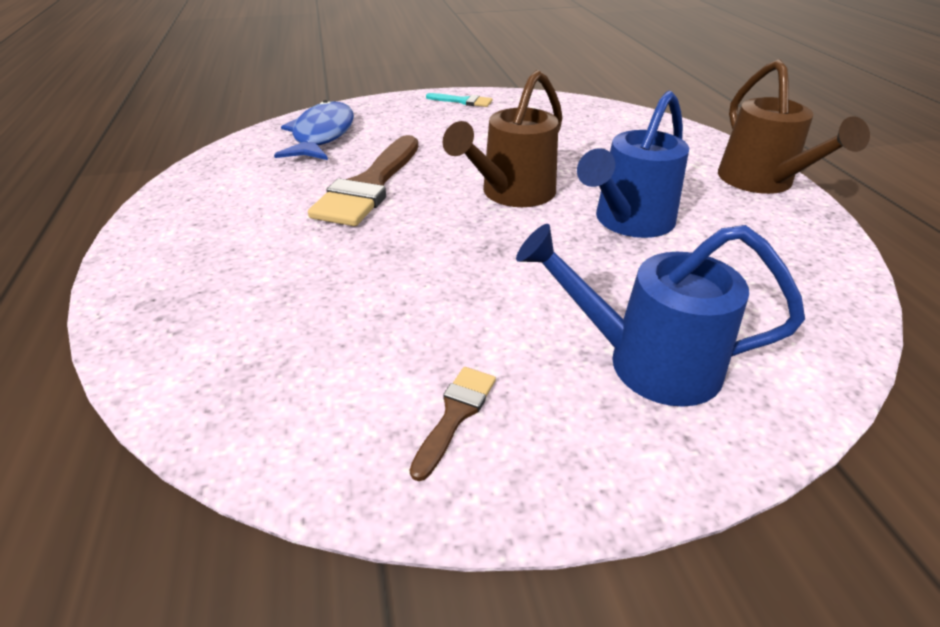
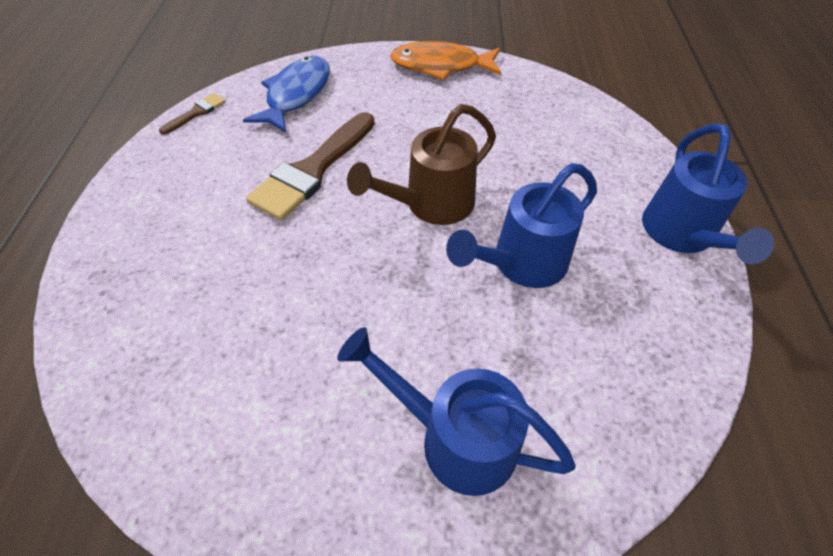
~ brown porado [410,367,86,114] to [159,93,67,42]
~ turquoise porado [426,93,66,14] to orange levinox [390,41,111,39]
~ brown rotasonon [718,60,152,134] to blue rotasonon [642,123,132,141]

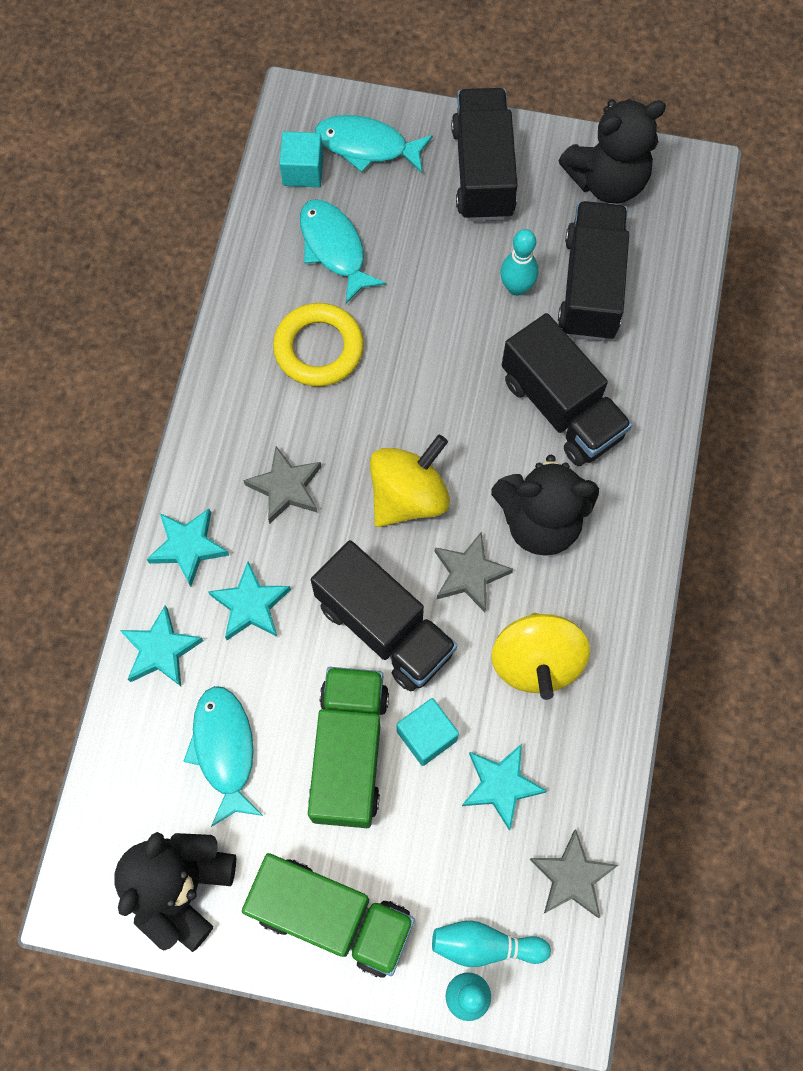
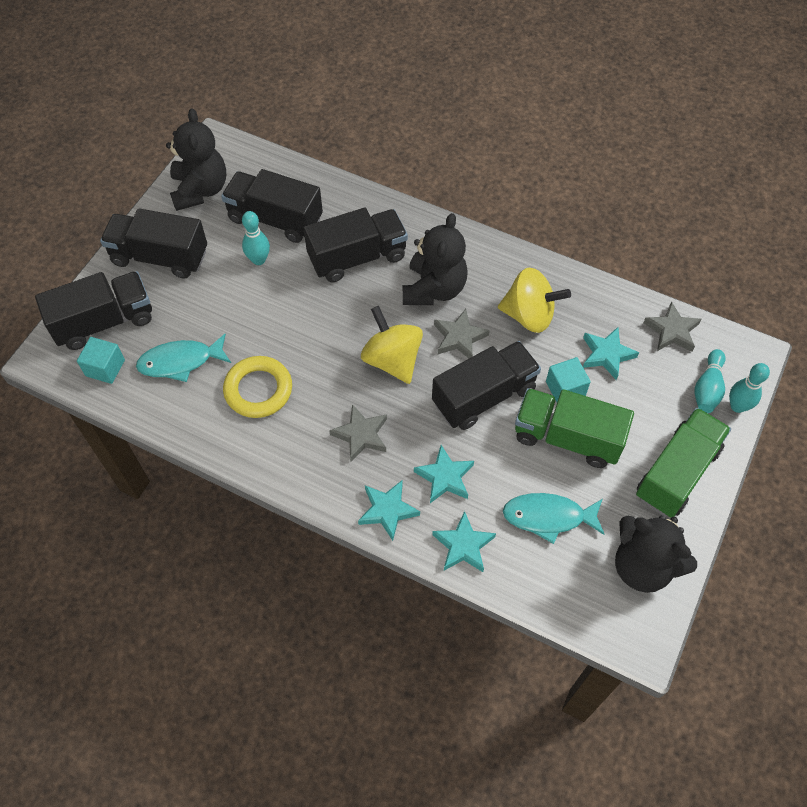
~ turquoise levinox [315,115,118,58] to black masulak [35,271,117,79]

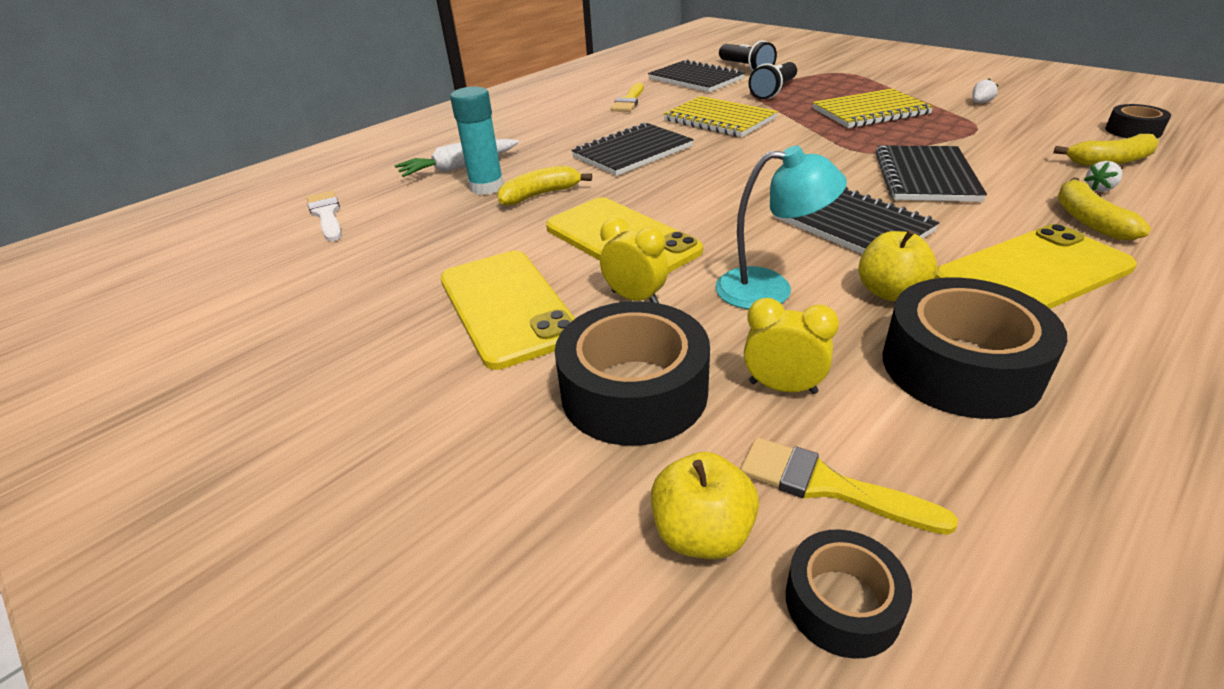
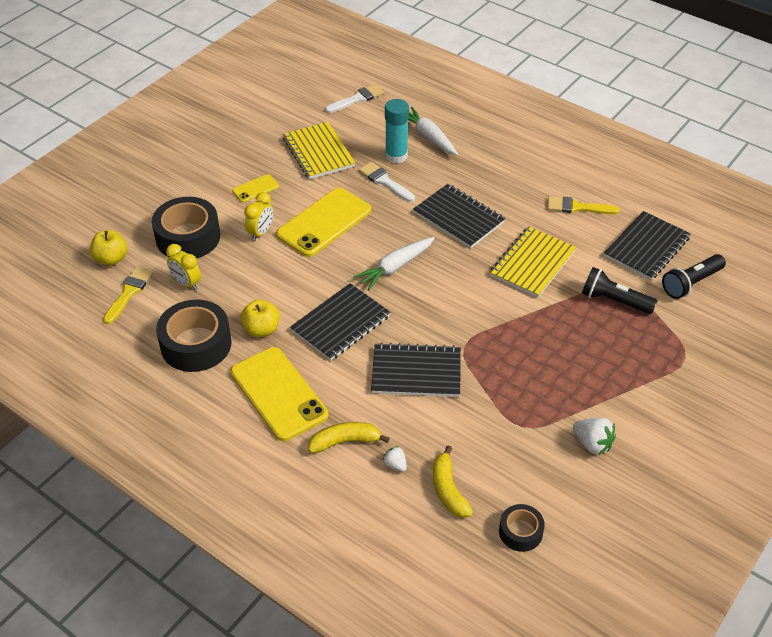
~ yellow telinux [744,298,95,96] = [166,244,35,46] 120 degrees clockwise
~ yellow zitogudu [440,251,135,119] = [232,174,47,28] x0.48
~ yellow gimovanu [813,88,121,40] to [283,122,72,58]
+ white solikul [353,237,82,53]
~ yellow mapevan [497,165,95,41] to white porado [359,162,56,40]
~ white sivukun [972,78,26,25] = [573,418,43,37] x1.68
- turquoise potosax [715,145,132,164]
- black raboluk [786,529,126,130]

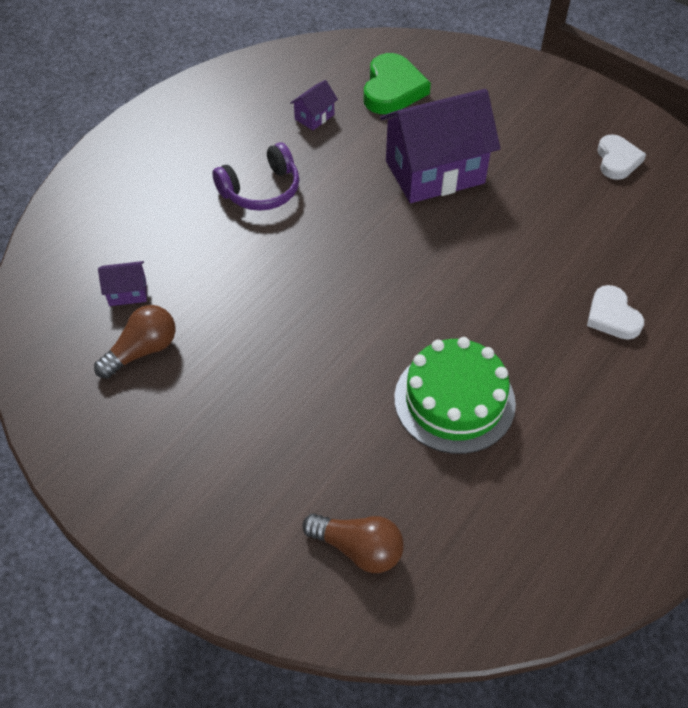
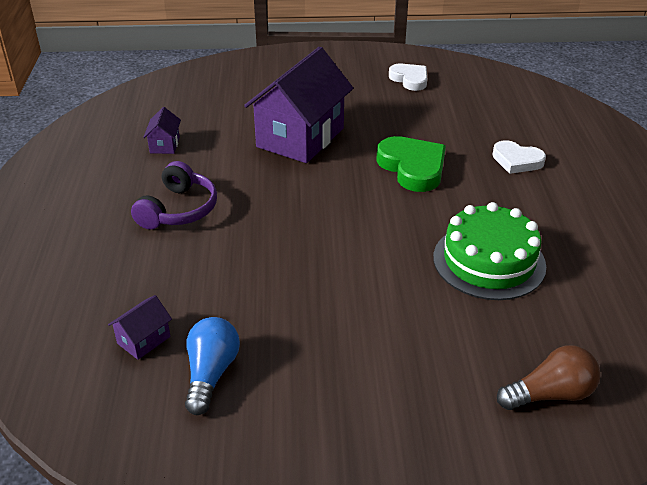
~ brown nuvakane [94,305,81,74] to blue nuvakane [185,317,55,98]
~ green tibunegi [364,53,67,61] to [376,136,70,56]

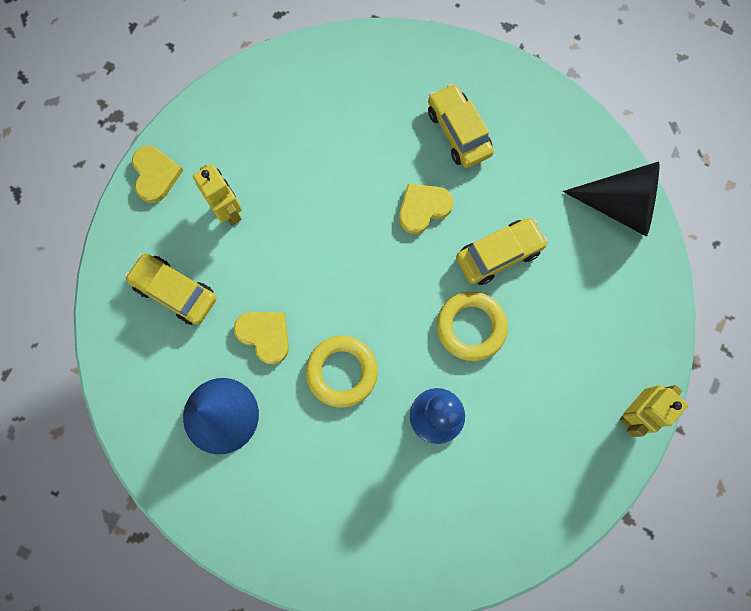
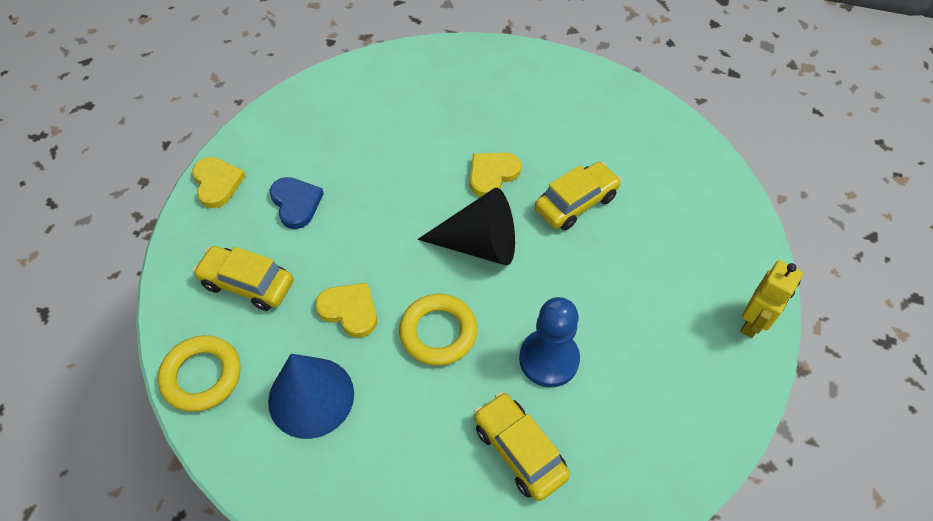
~ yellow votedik [437,291,71,70] to [158,335,83,77]
~ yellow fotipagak [193,164,49,62] to blue tibunegi [270,177,54,52]
~ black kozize [563,161,96,75] to [418,188,97,78]
~ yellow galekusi [428,83,66,85] to [474,392,96,109]

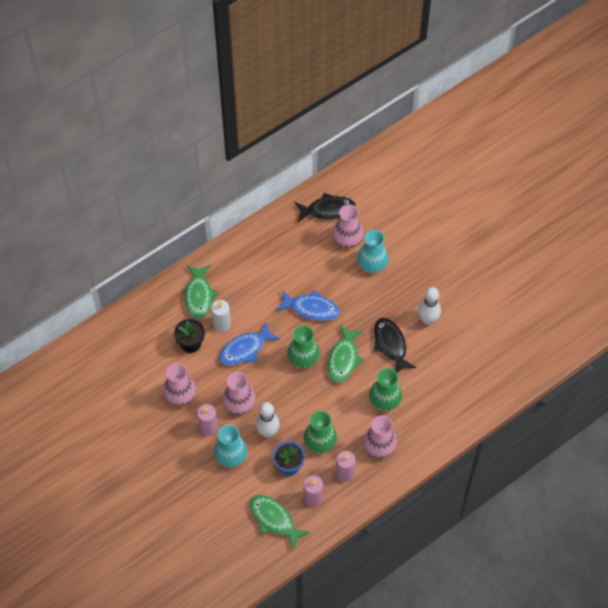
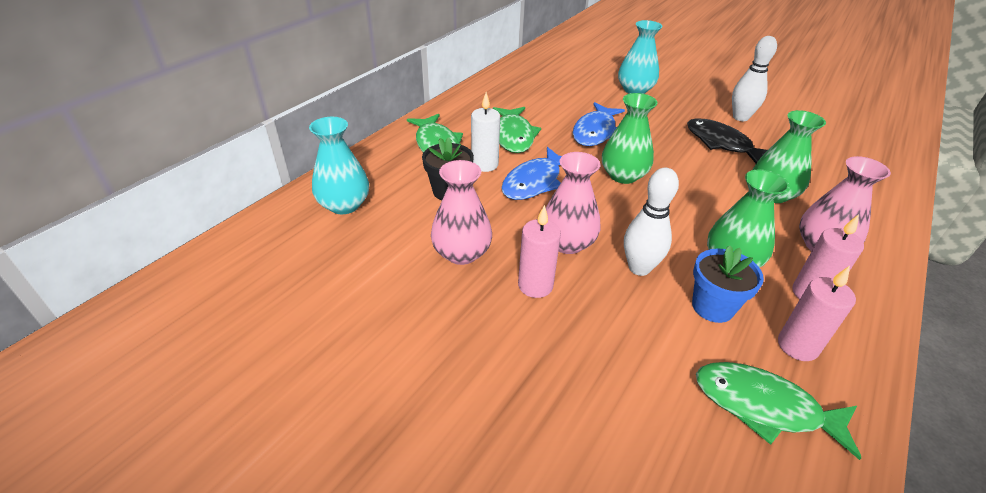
~ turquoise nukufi [214,425,34,43] to [309,117,60,97]
~ green levinox [328,325,36,58] to [493,107,48,46]
~ blue levinox [276,290,64,31] = [573,102,52,44] 120 degrees clockwise
- black levinox [295,193,61,29]
- pink nukufi [332,204,32,44]

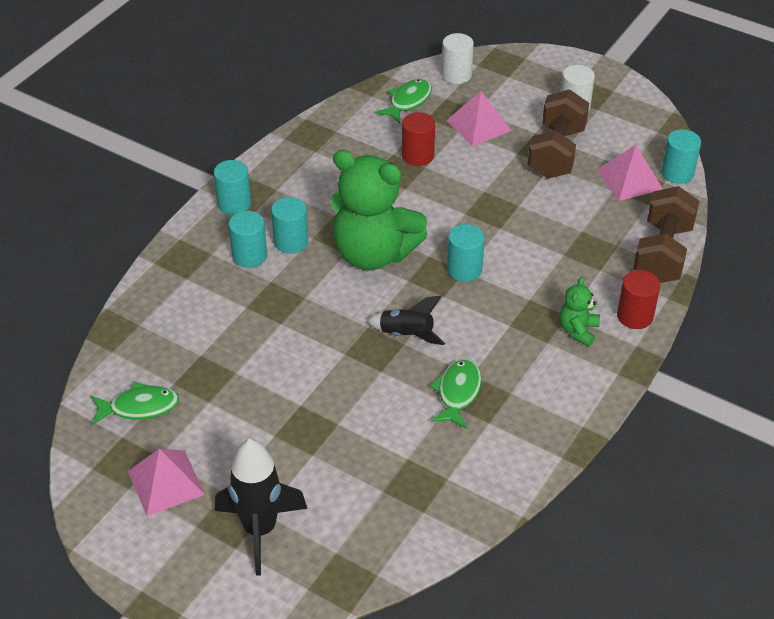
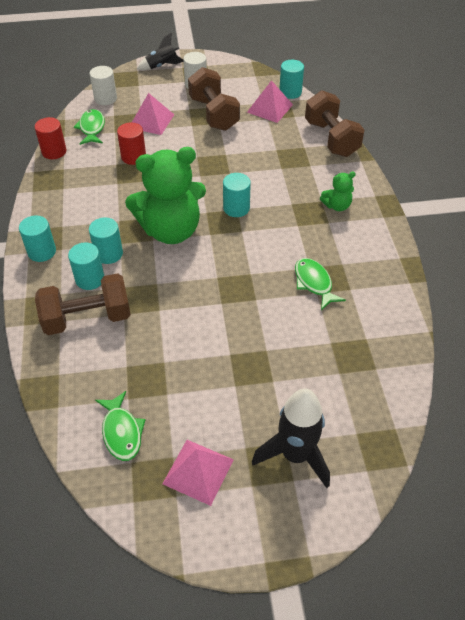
~ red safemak [617,270,43,59] to [35,117,32,42]
+ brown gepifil [35,273,96,62]
~ green levinox [91,382,88,43] = [95,391,51,70] 120 degrees clockwise
~ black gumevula [367,296,78,49] to [137,33,46,37]
~ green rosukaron [559,277,41,69] = [320,172,36,39] 90 degrees counterclockwise

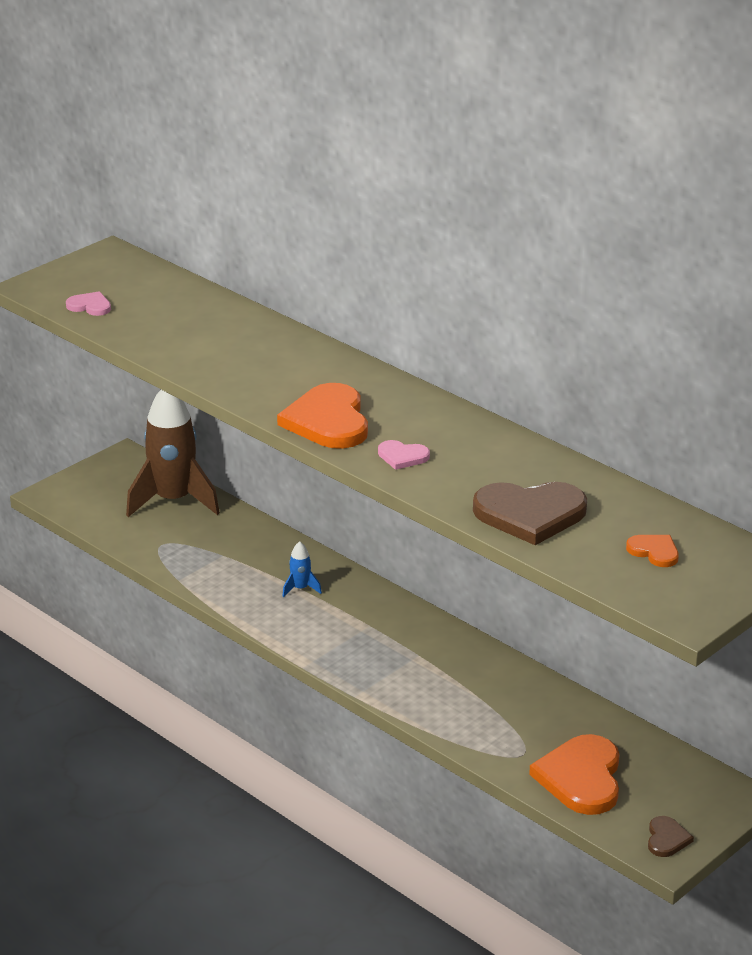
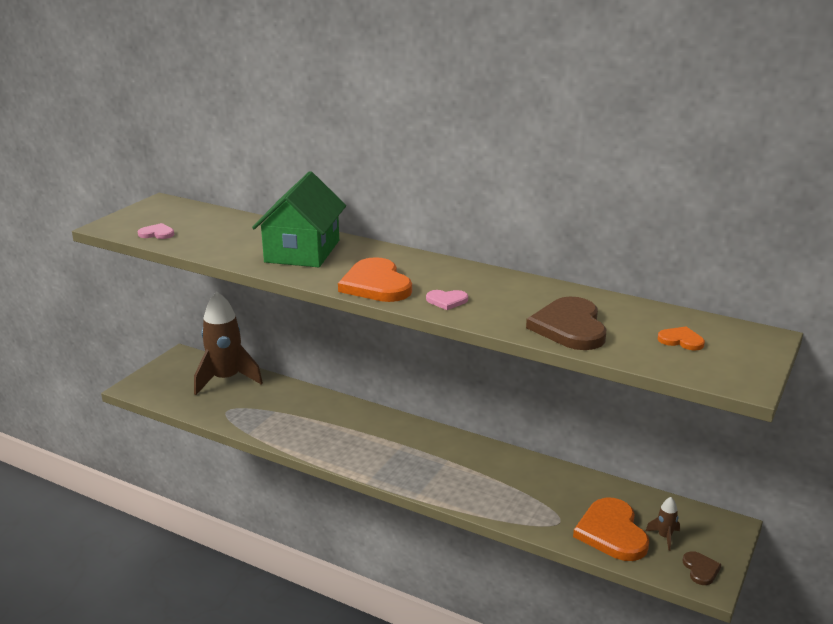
+ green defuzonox [252,171,94,96]
~ brown tibunegi [473,482,114,63] = [526,297,80,53] 105 degrees clockwise
+ brown gumevula [646,497,34,54]
- blue gumevula [282,541,40,56]

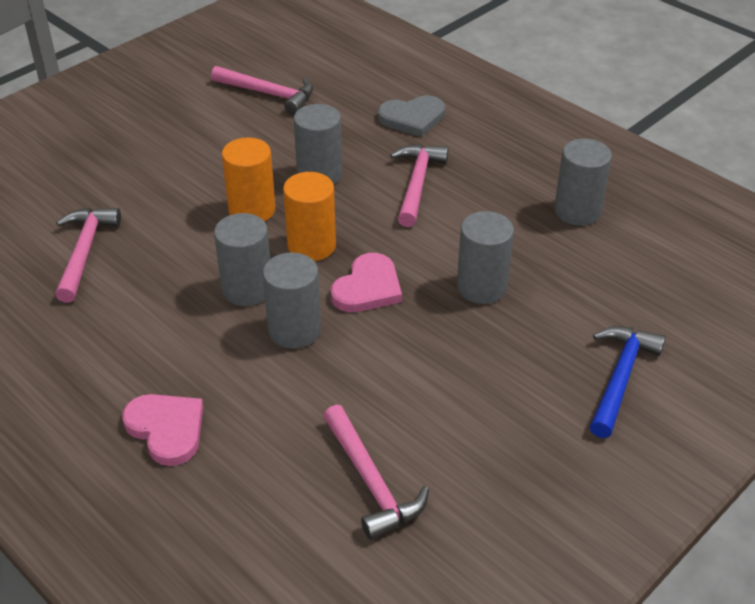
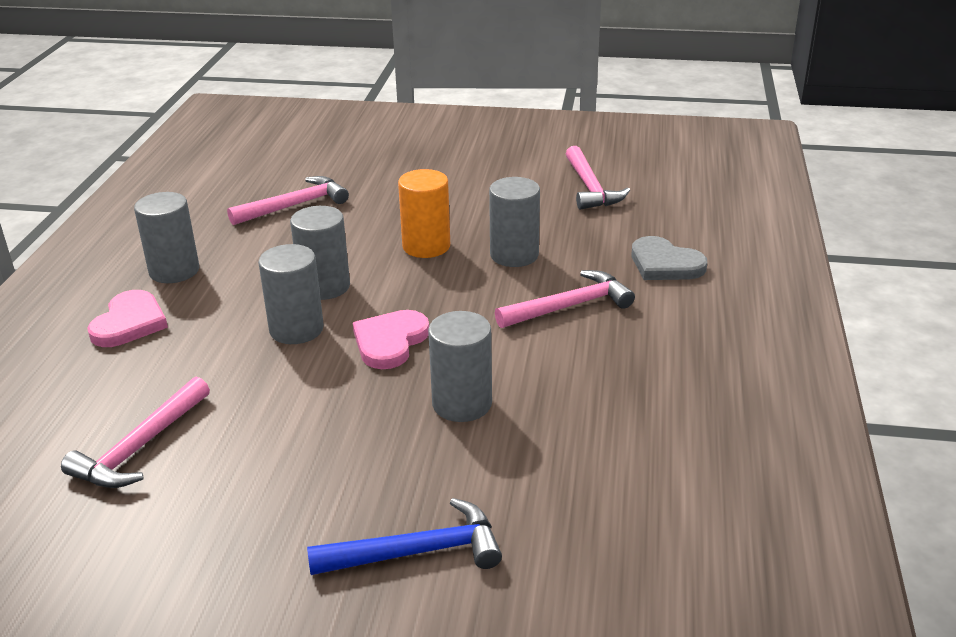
~ grey safemak [554,139,58,87] to [134,192,65,91]
~ pink tibunegi [331,253,71,59] = [353,310,76,59] 120 degrees clockwise
- orange safemak [283,172,53,89]

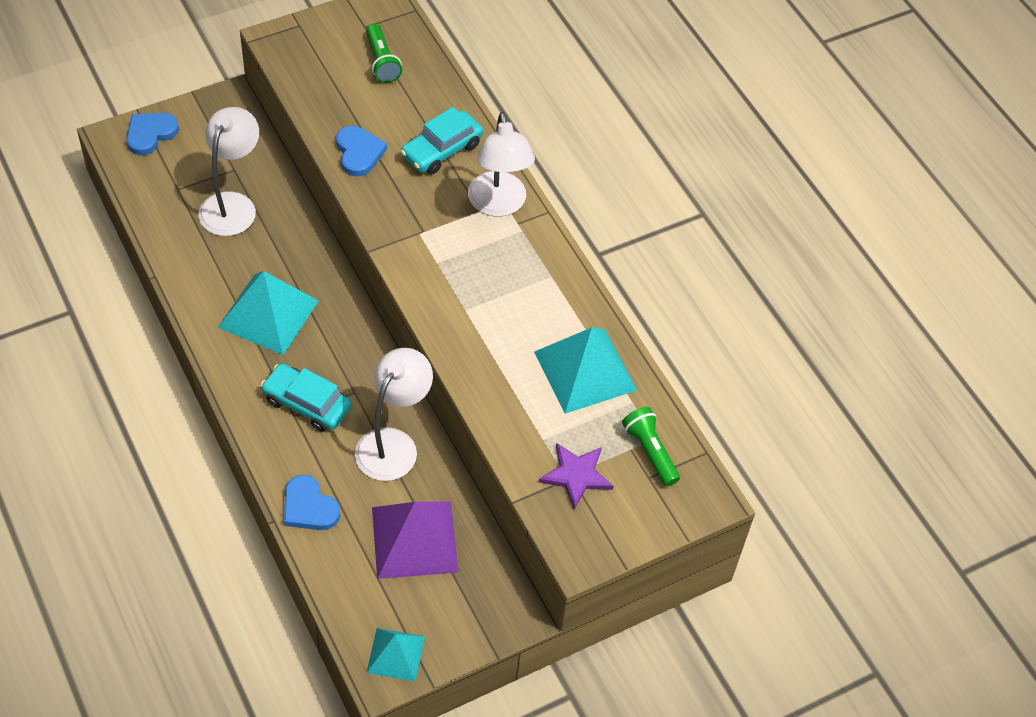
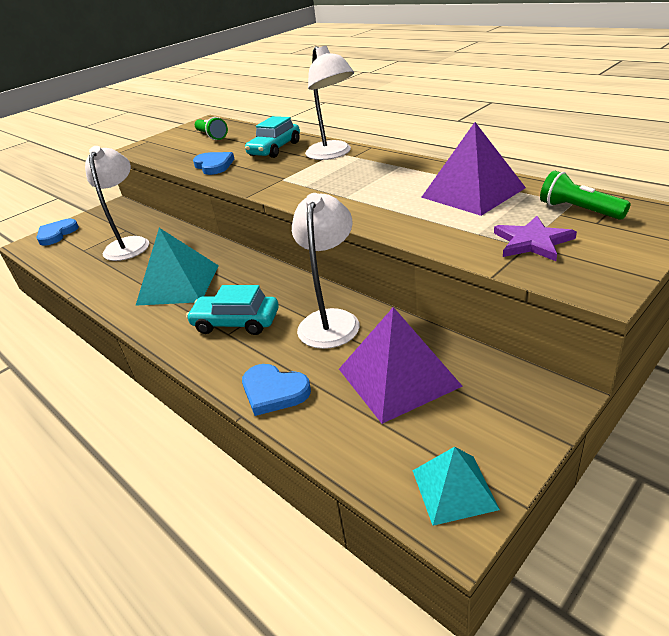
~ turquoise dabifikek [534,327,103,87] to purple dabifikek [421,122,105,94]

